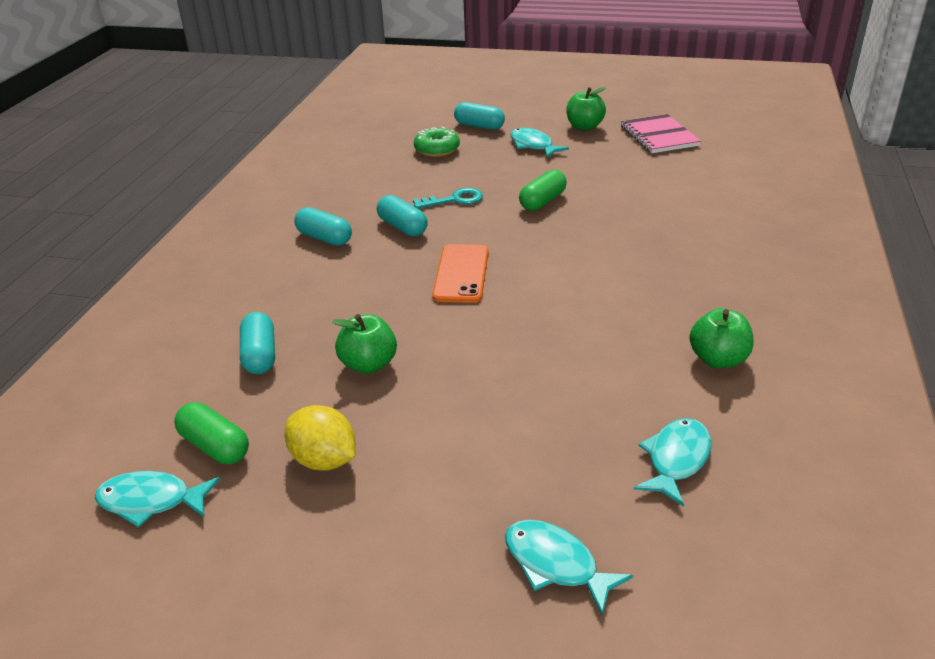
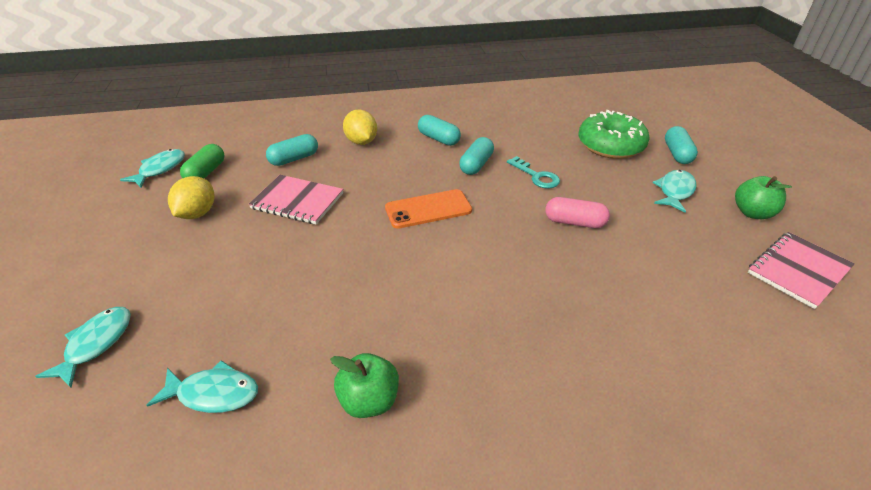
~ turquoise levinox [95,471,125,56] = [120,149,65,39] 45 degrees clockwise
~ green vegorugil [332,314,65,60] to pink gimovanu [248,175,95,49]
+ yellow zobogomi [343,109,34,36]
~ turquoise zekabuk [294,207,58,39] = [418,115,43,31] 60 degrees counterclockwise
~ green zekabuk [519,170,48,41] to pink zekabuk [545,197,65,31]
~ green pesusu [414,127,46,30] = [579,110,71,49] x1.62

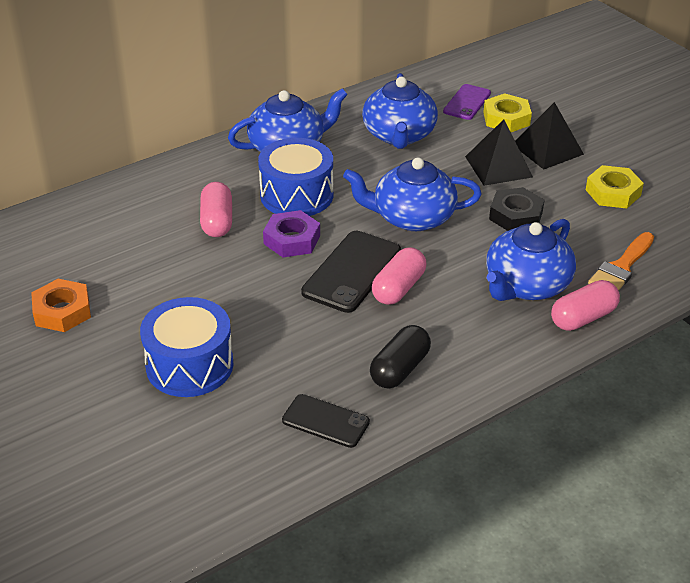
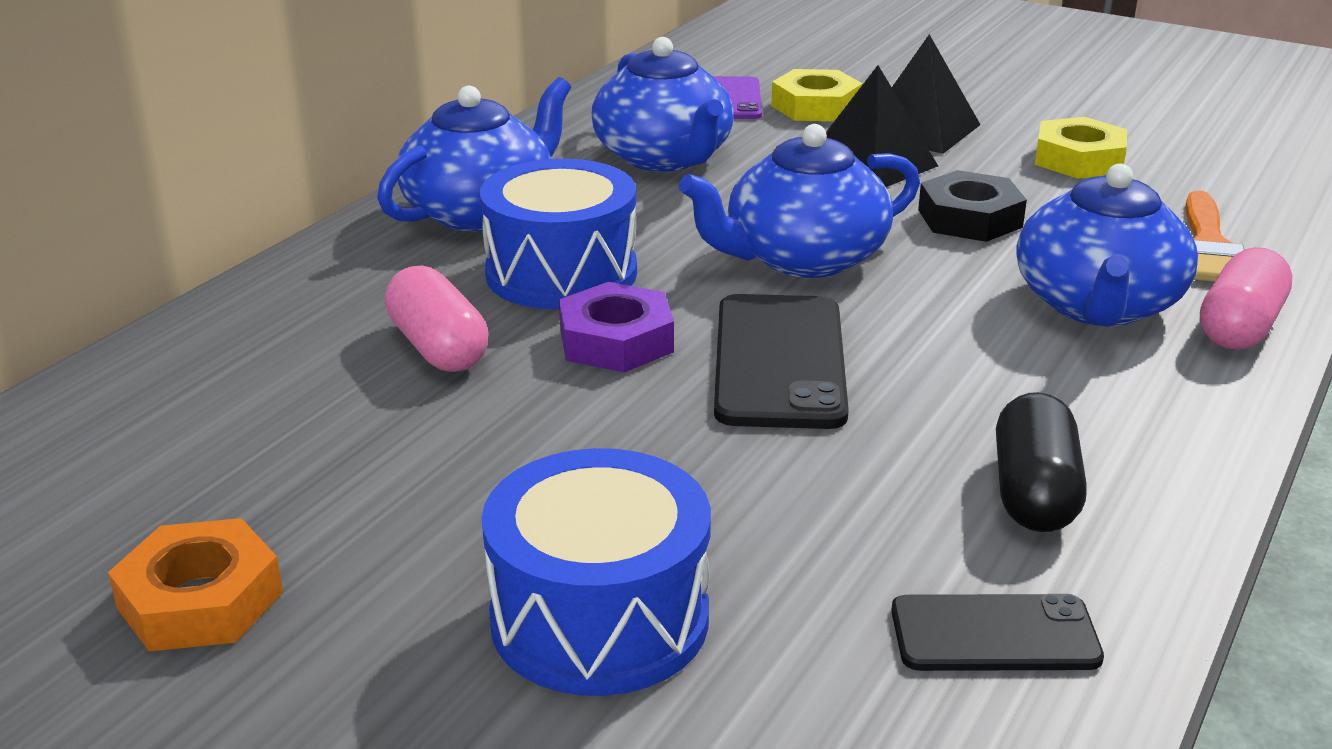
- pink zekabuk [372,247,54,58]

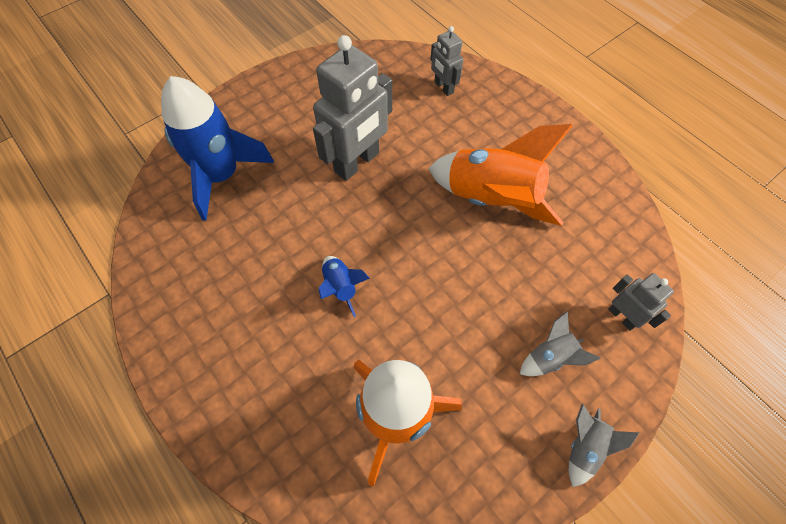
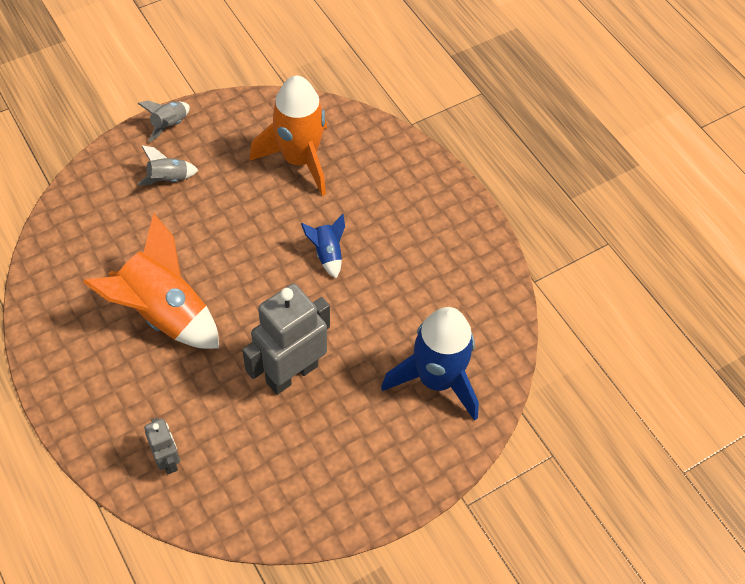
- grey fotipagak [608,273,66,58]

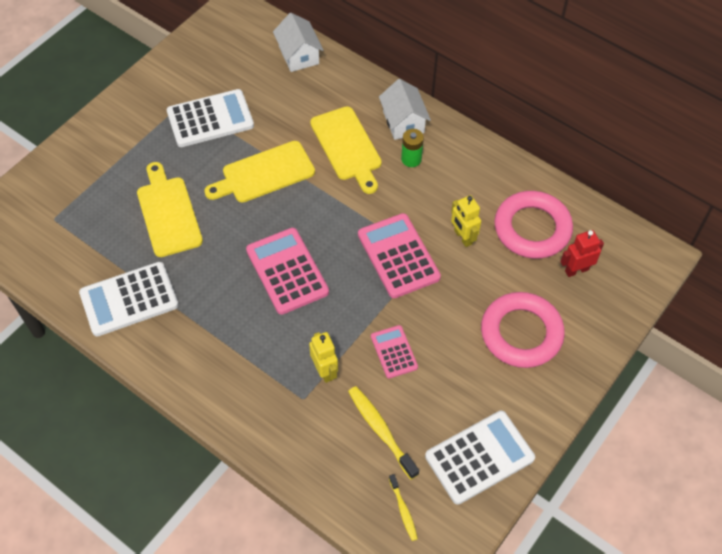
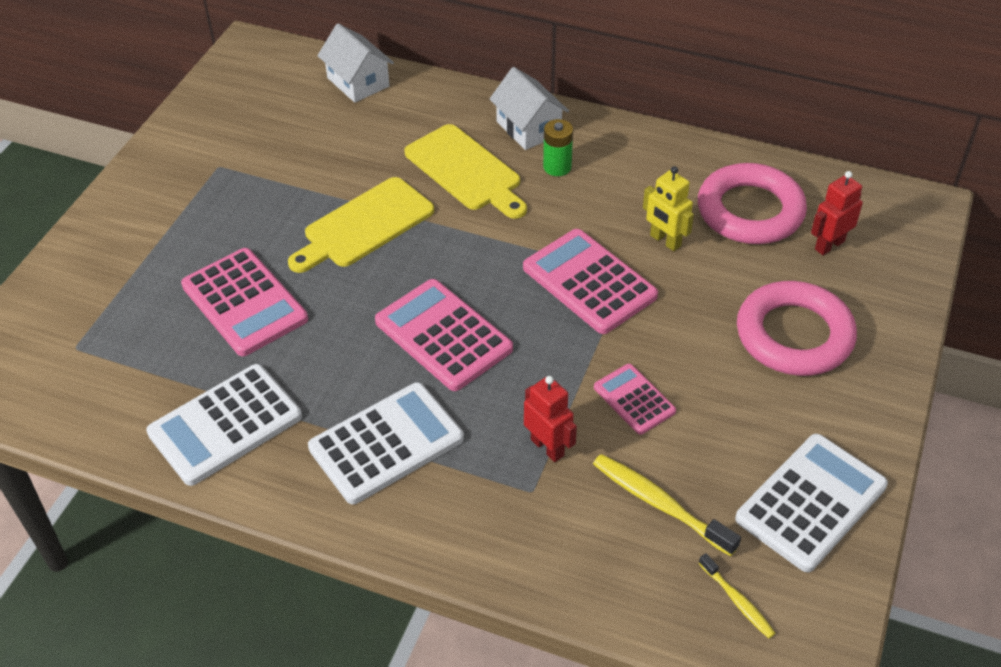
~ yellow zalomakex [137,162,66,95] to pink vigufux [181,248,127,108]
~ white vigufux [167,89,87,58] to [308,382,156,122]
~ yellow fotipagak [309,332,29,51] to red fotipagak [524,376,53,86]

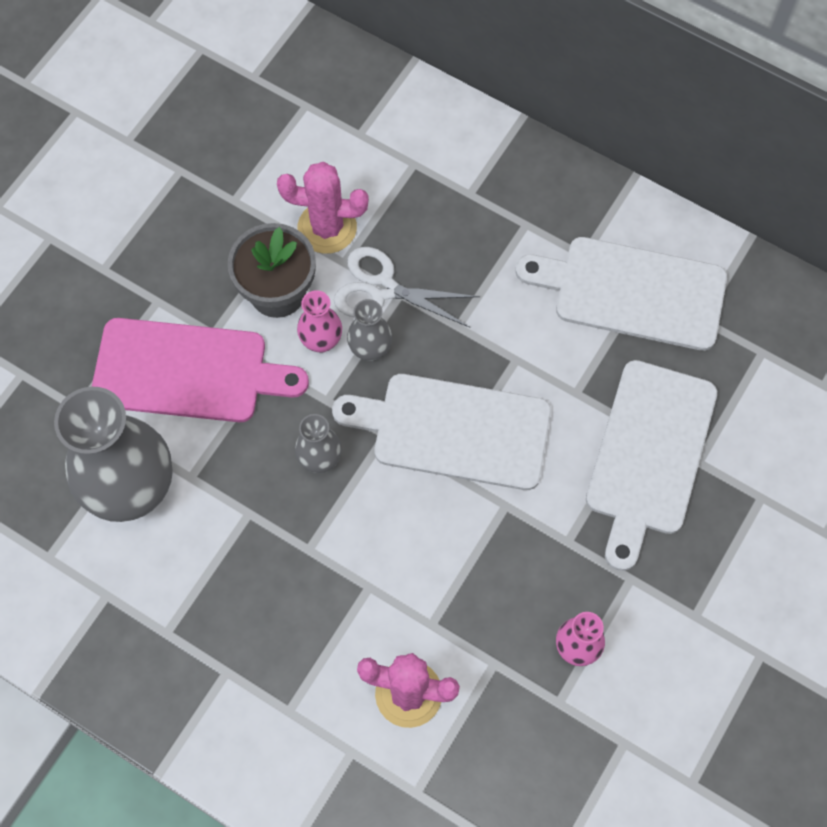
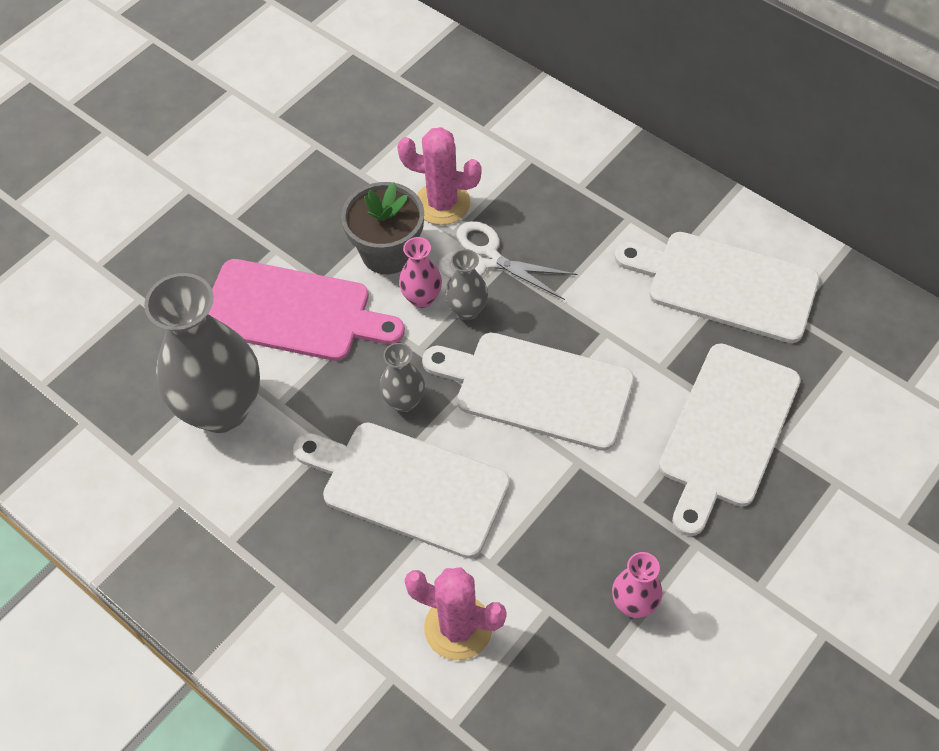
+ white zalomakex [293,423,217,135]

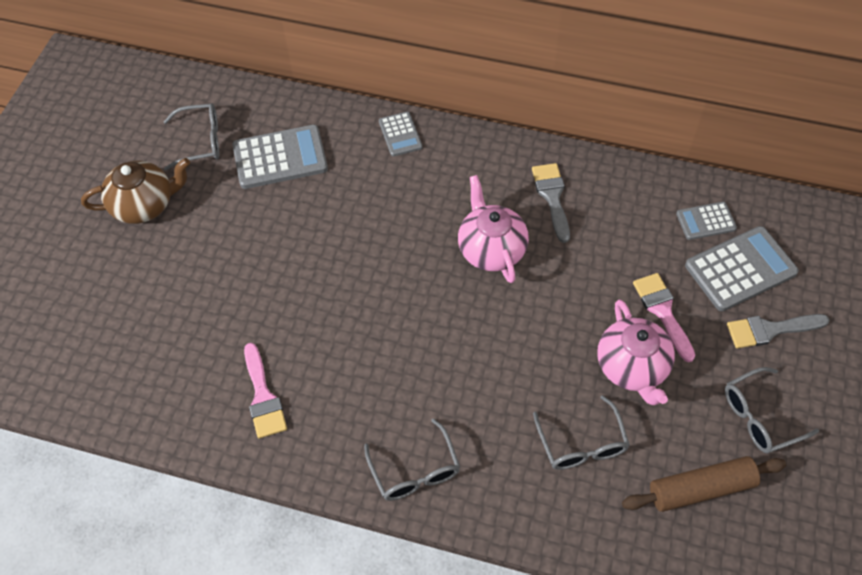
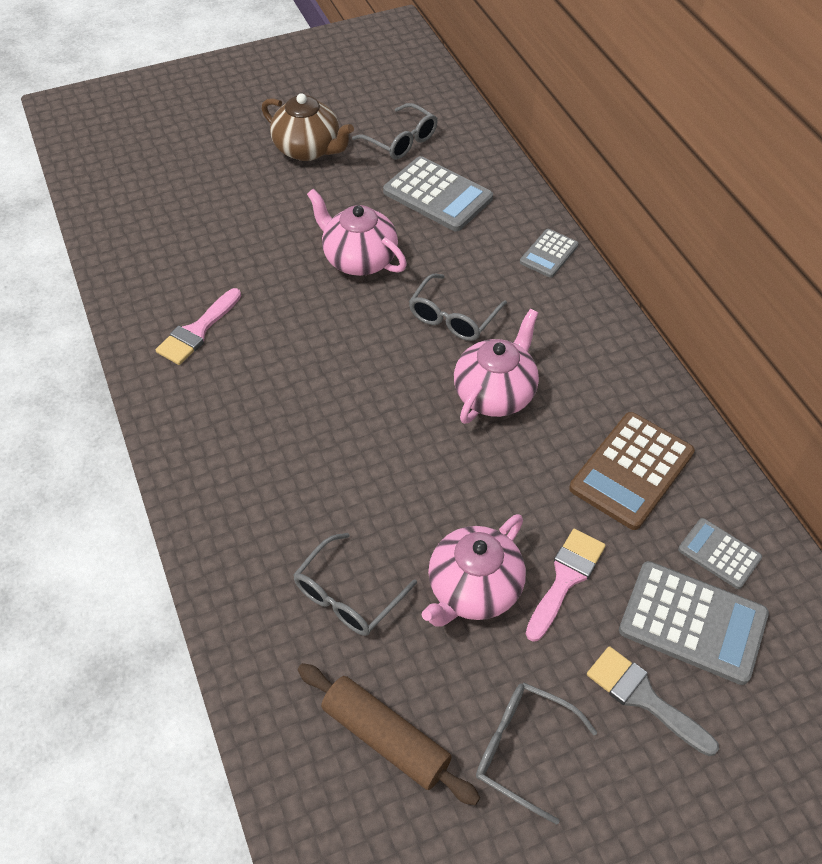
+ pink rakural [307,189,100,87]
~ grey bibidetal [364,418,96,83] to [409,274,98,67]
+ brown vigufux [569,412,126,118]
- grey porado [532,163,38,80]

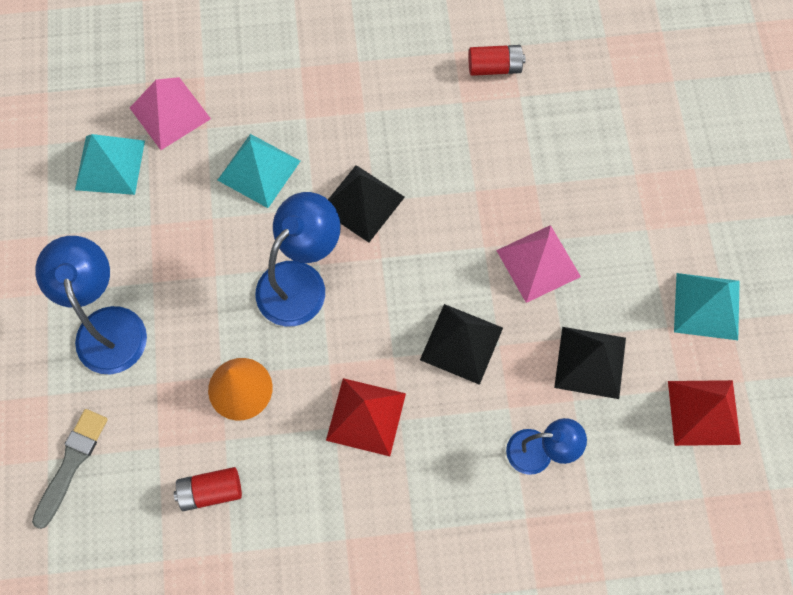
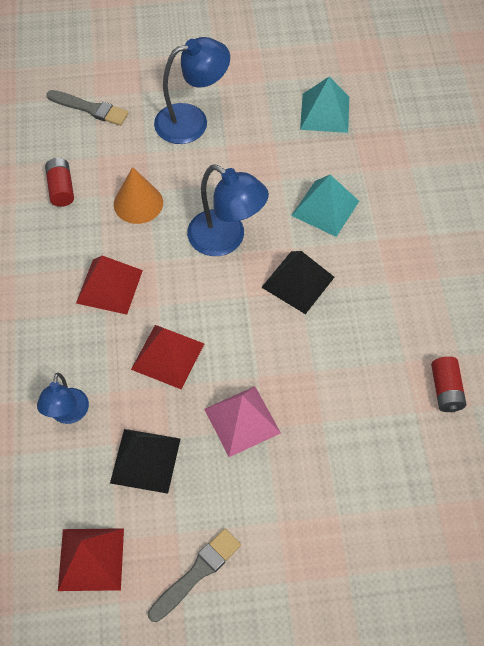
~ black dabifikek [420,304,83,81] to red dabifikek [131,325,73,65]
~ turquoise dabifikek [674,273,66,67] to grey porado [148,529,93,93]
- pink dabifikek [130,77,81,73]

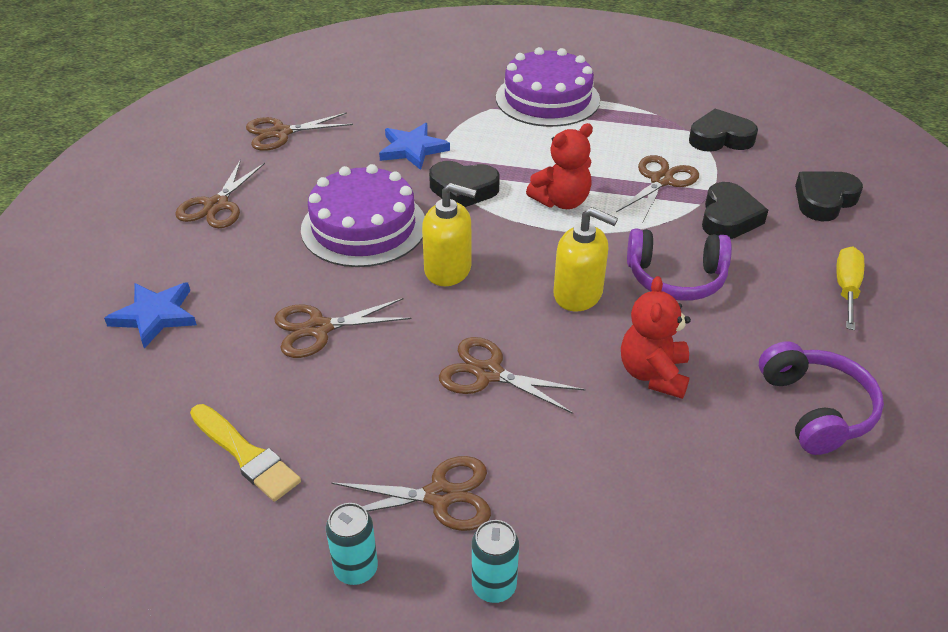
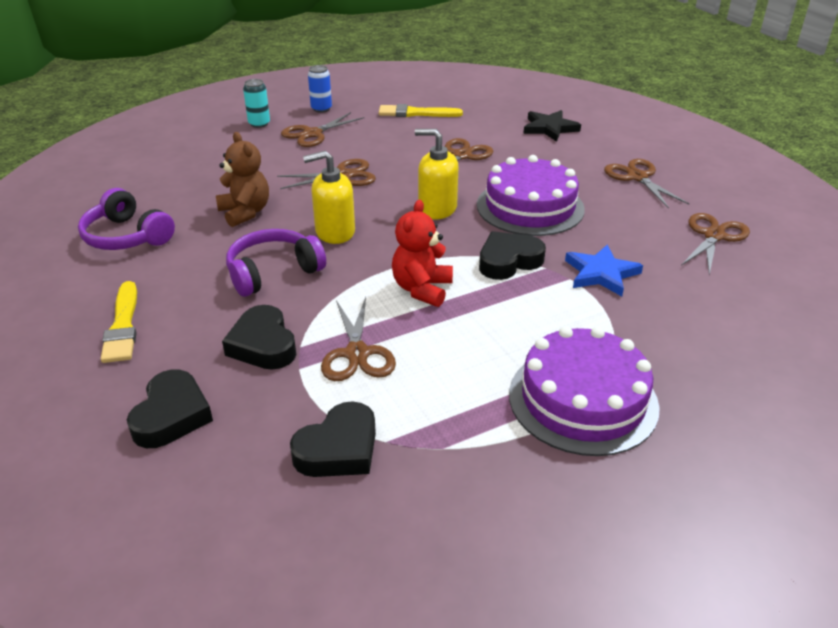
~ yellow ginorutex [836,247,28,83] to yellow porado [101,281,36,82]
~ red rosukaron [621,276,70,123] to brown rosukaron [216,132,53,95]
~ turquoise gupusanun [326,503,52,82] to blue gupusanun [308,65,24,47]
~ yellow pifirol [422,183,55,103] = [415,129,44,91] 45 degrees clockwise
~ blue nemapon [104,282,93,67] to black nemapon [523,110,58,32]

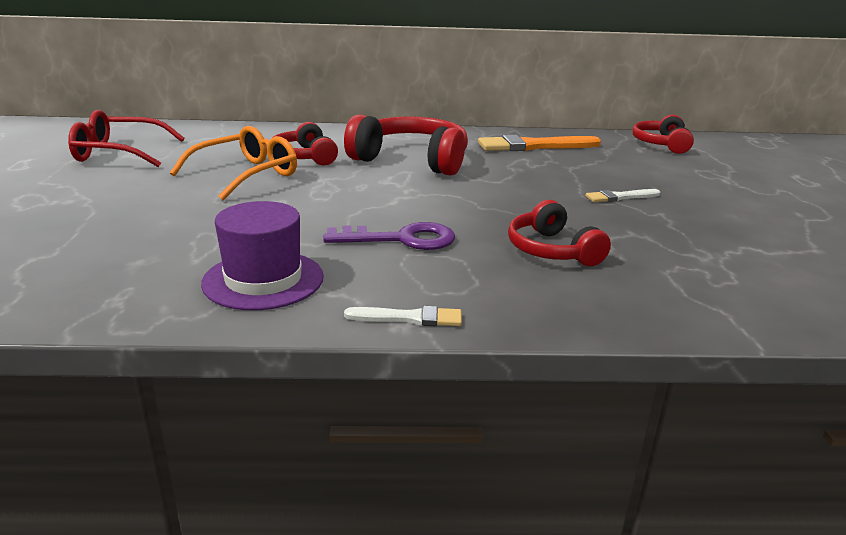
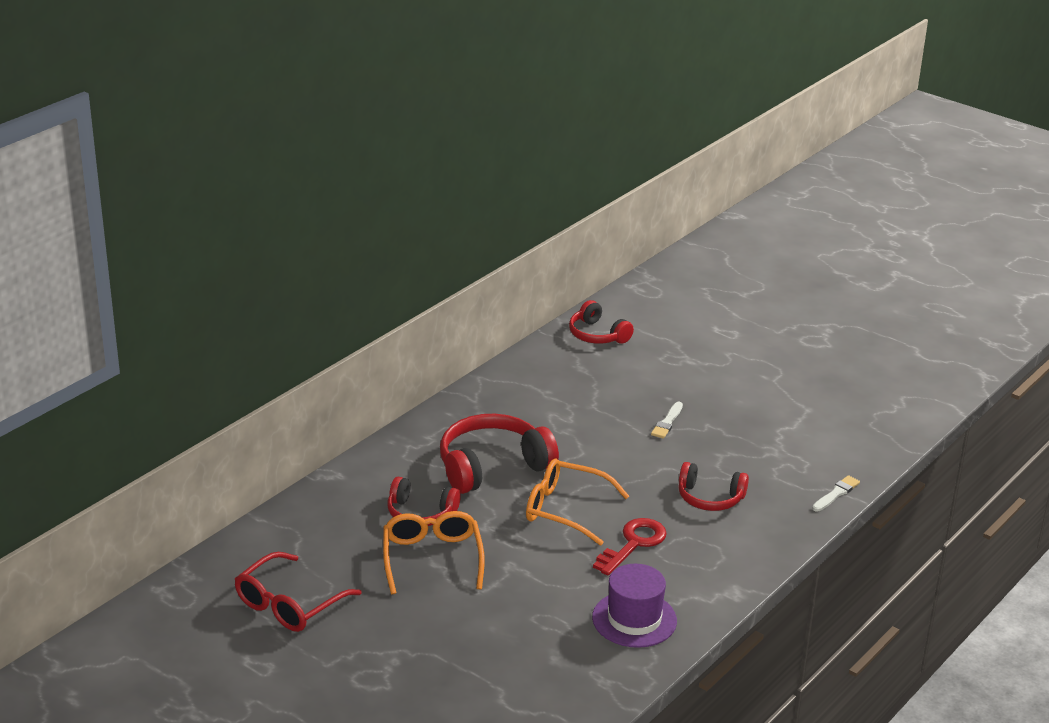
+ orange bibidetal [526,459,103,87]
~ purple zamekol [323,222,132,28] to red zamekol [593,518,74,58]
~ white porado [344,306,118,20] to [812,475,48,37]
- orange porado [478,135,123,16]

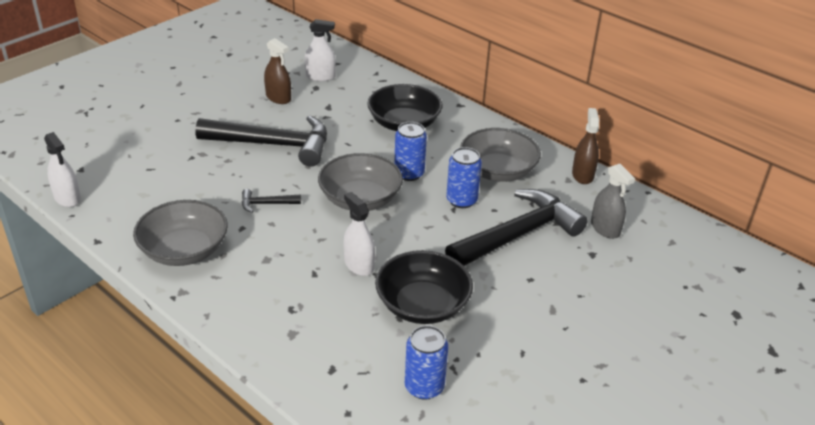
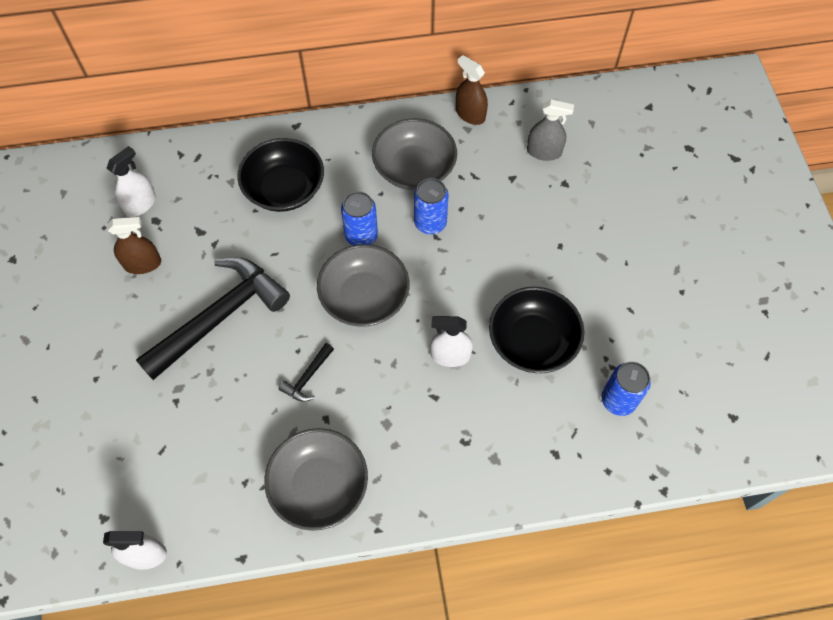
- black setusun [445,189,143,77]

